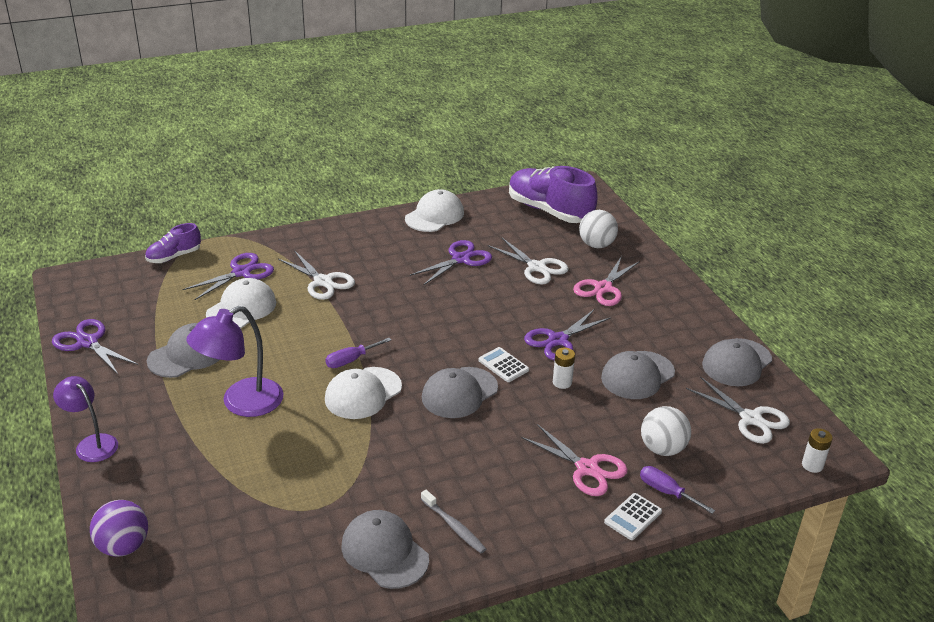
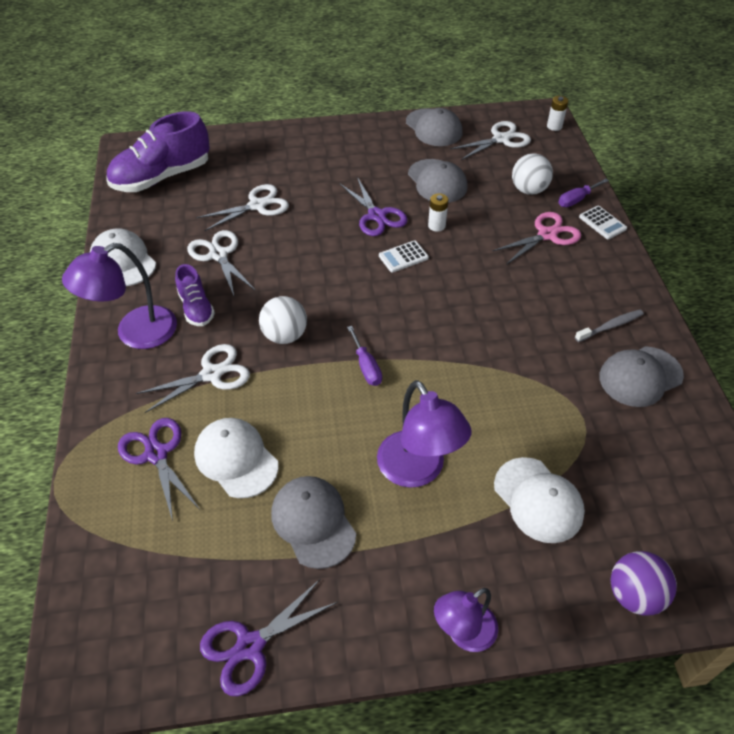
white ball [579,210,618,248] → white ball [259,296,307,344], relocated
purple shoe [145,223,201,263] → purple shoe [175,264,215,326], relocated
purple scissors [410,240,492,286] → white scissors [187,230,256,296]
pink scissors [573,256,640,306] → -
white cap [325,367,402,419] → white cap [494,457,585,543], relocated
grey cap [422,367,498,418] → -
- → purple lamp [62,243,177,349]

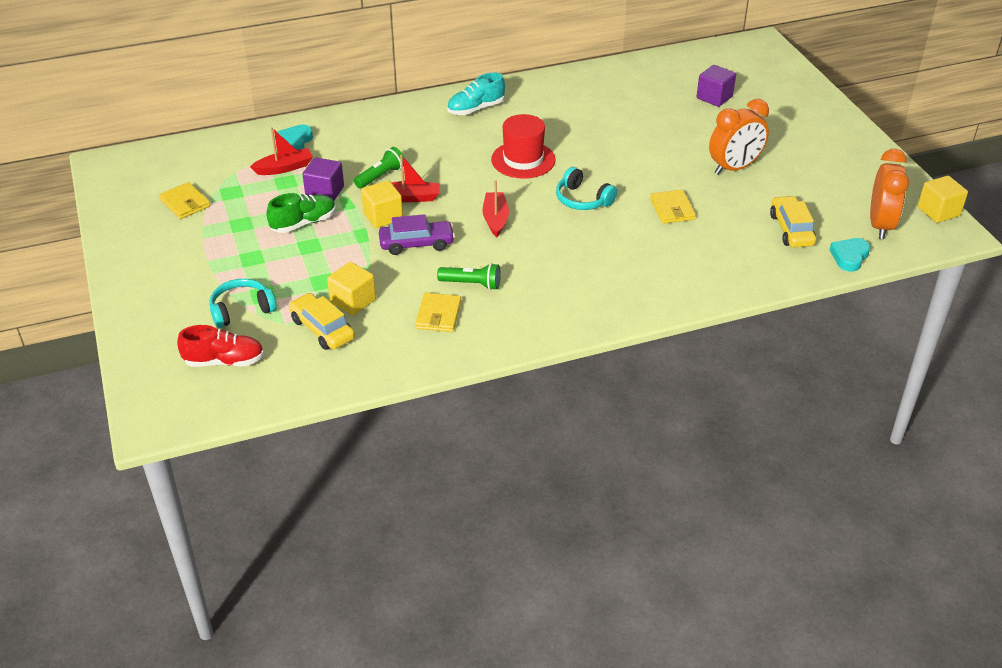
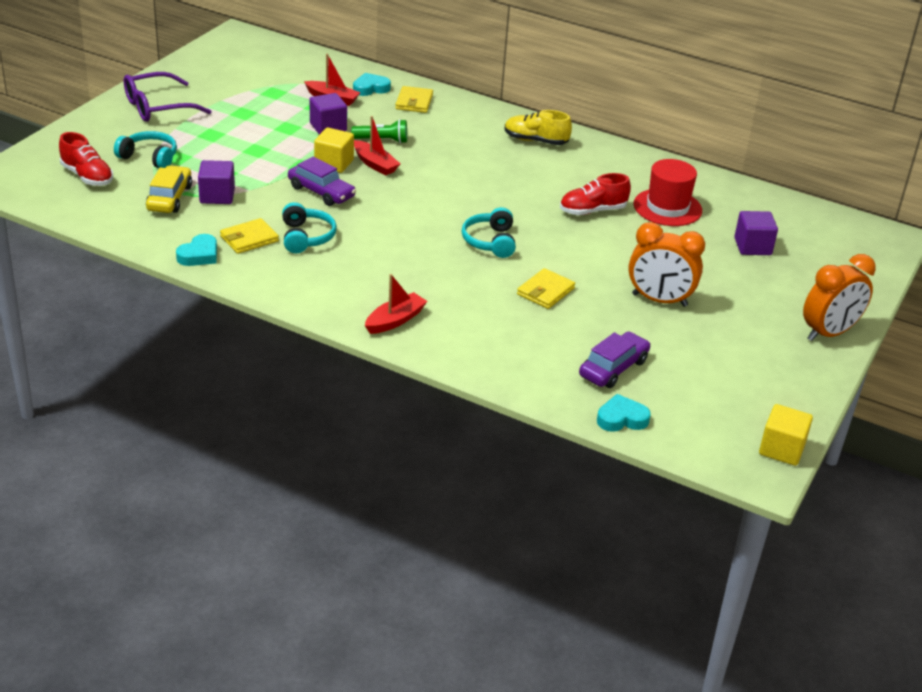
turquoise shoe [447,72,505,115] → yellow shoe [505,110,572,145]
red hat [491,114,556,179] → red hat [634,159,702,226], relocated
orange clock [870,149,909,239] → orange clock [803,254,876,341], relocated
red boat [483,180,509,237] → red boat [365,274,428,334], relocated
yellow wallet [159,182,210,219] → yellow wallet [395,86,433,113], relocated
green shoe [267,193,336,233] → -
yellow car [770,196,816,247] → purple car [579,332,651,388]
yellow cube [327,262,376,315] → purple cube [198,160,235,204]
green flashlight [437,263,501,290] → turquoise headphones [282,202,337,253]
- → purple glasses [124,72,212,122]
- → red shoe [560,173,631,215]
- → turquoise heart [176,234,217,266]

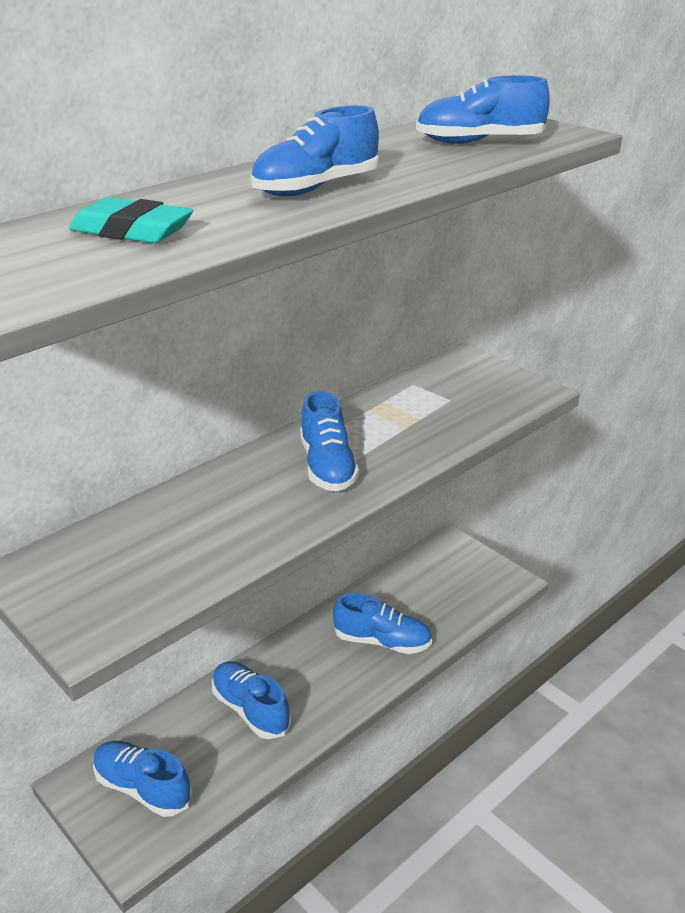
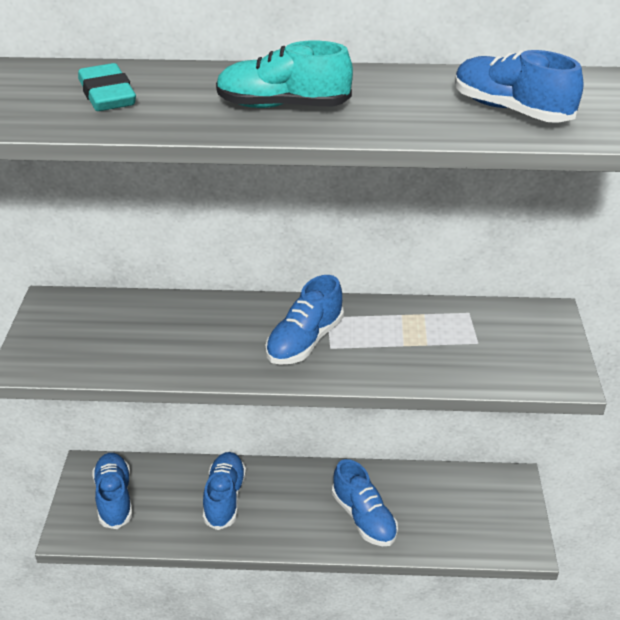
blue shoe [250,105,379,196] → turquoise shoe [216,41,353,108]

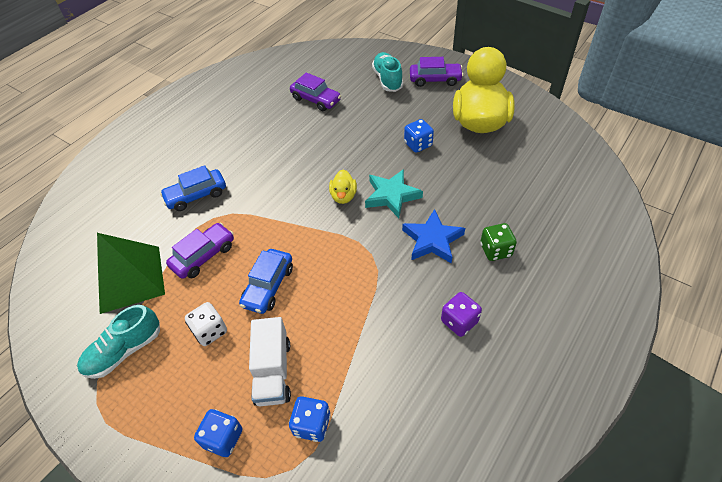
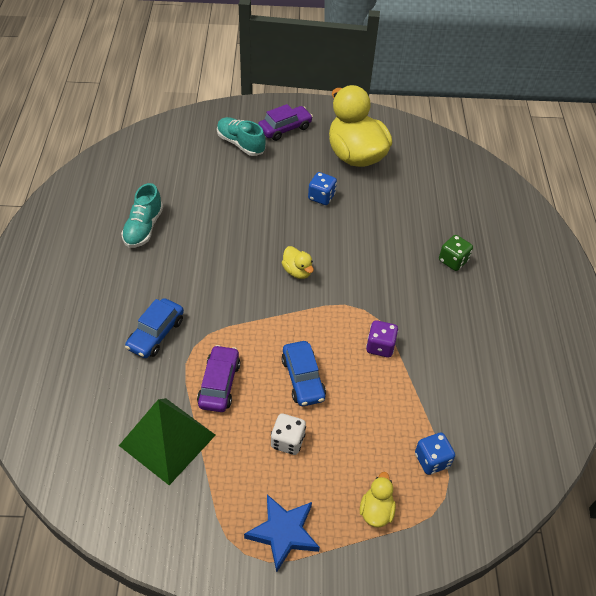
purple car [290,73,341,111] → -
turquoise star [365,169,423,218] → -
blue star [402,209,465,263] → blue star [244,494,320,573], relocated
purple dice [441,292,482,337] → purple dice [366,320,398,357], relocated
turquoise shoe [77,305,160,379] → turquoise shoe [121,183,163,248], relocated
white truck [249,317,291,406] → -
blue dice [194,409,242,457] → yellow duck [360,472,396,528]

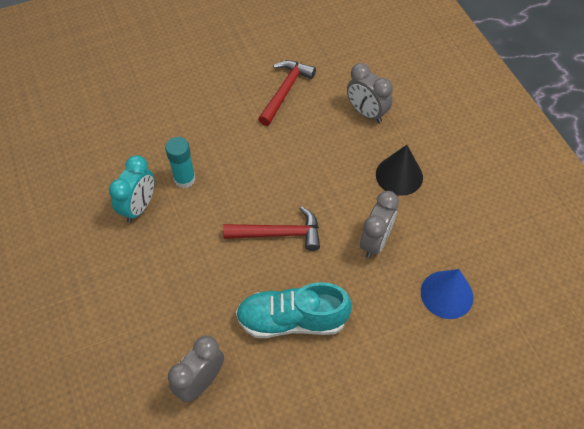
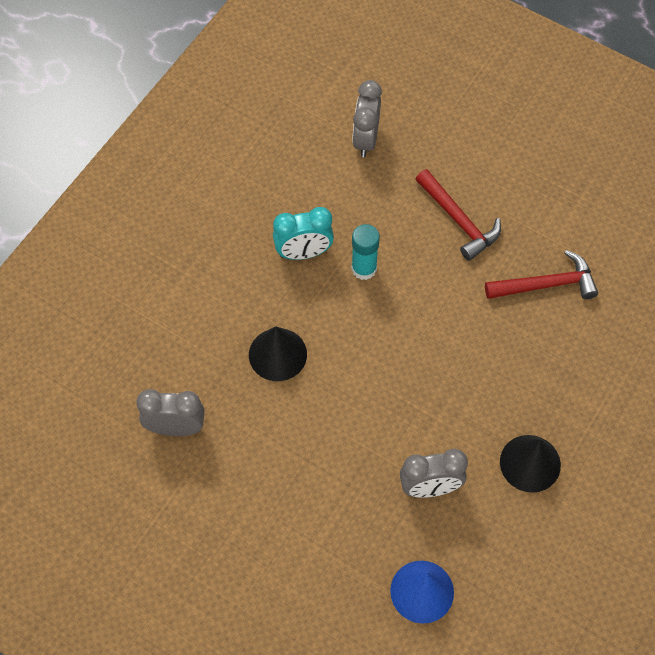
grey clock [347,63,393,123] → grey clock [352,80,382,157], relocated
red hammer [223,206,320,251] → red hammer [416,169,501,261], relocated
turquoise shoe [236,282,352,338] → -
- → black cone [249,326,307,381]

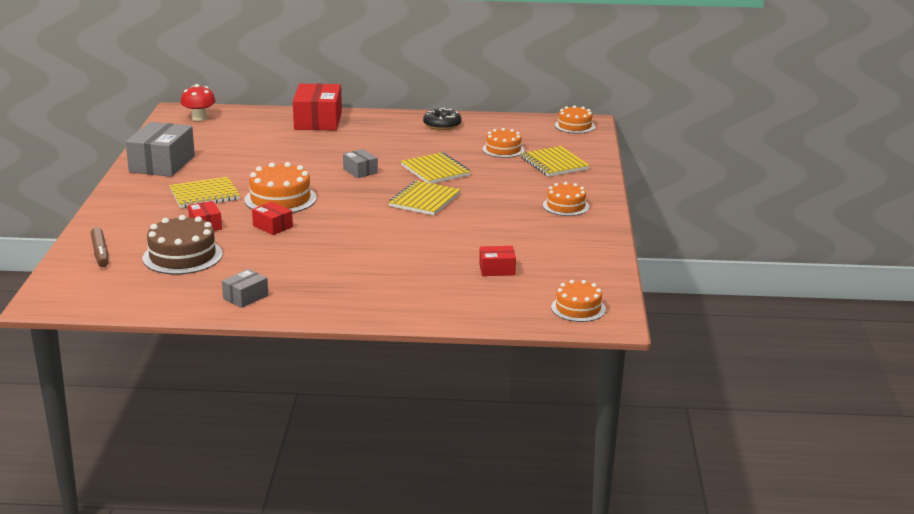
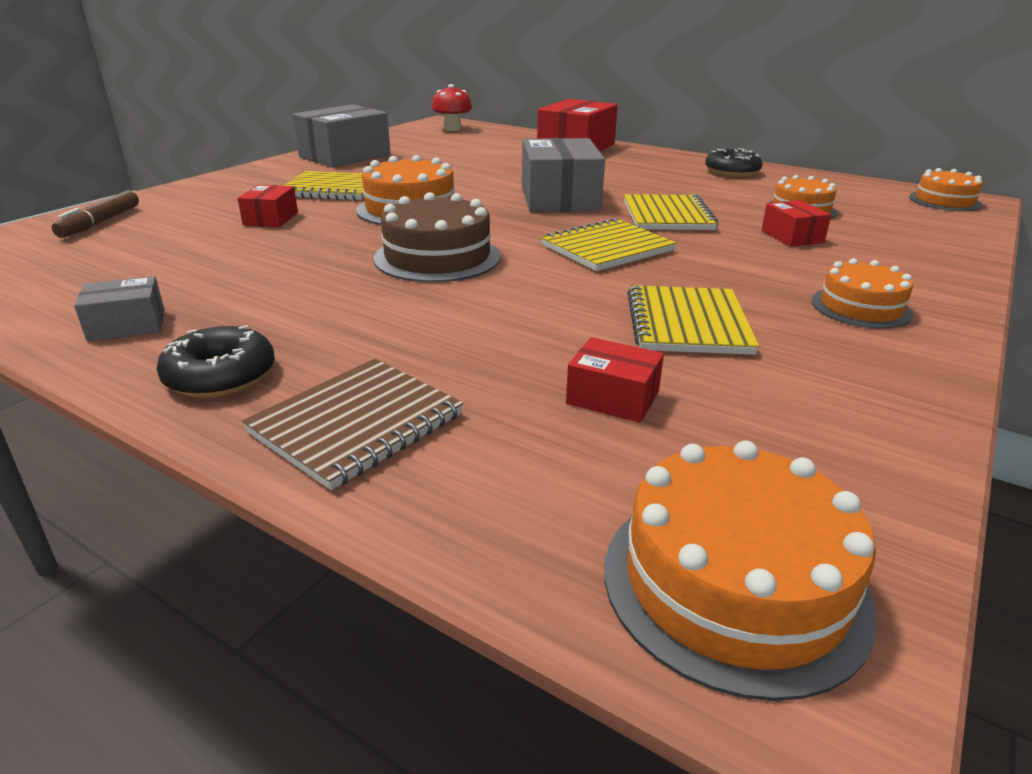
yellow notebook [520,146,590,177] → yellow notebook [627,285,759,355], relocated
grey box [343,149,378,178] → grey box [522,138,605,212], x1.98
red box [252,202,293,235] → red box [762,200,831,246], relocated
brown cake [143,215,223,274] → brown cake [374,192,501,282], relocated
orange cake [551,280,606,322] → orange cake [604,441,877,701], x1.55
- → black donut [157,325,275,398]
- → brown notebook [242,359,463,490]

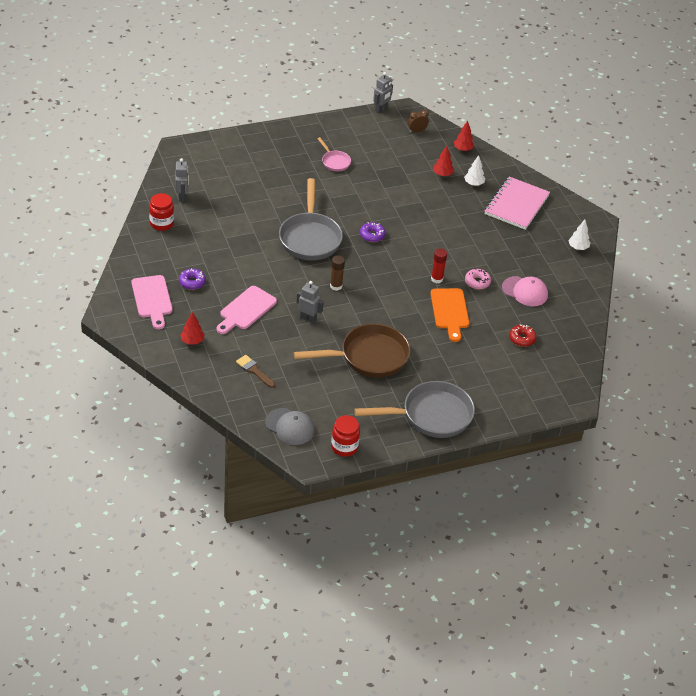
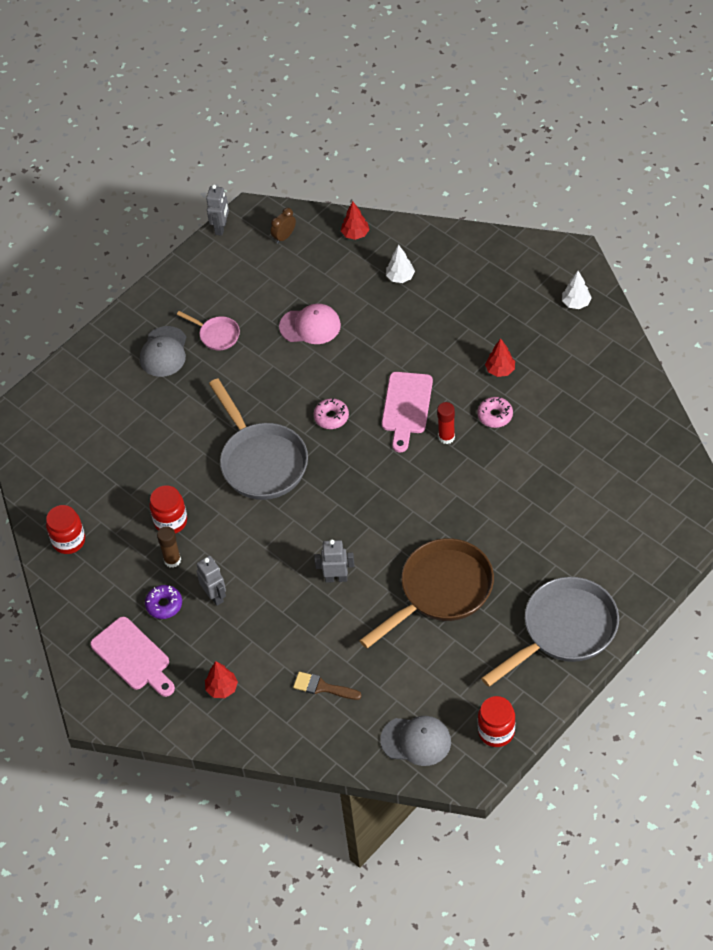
red tree [433,146,454,176] → red tree [485,338,515,377], relocated
grey robot [175,158,189,202] → grey robot [197,556,226,606], relocated
pink notebook [485,177,550,230] → -
purple donut [360,222,385,242] → pink donut [314,398,349,429]
brown glue stick [330,255,345,291] → brown glue stick [157,526,181,568], relocated
pink cap [502,276,548,306] → pink cap [279,304,341,344], relocated
pink cutting board [216,286,277,334] → pink cutting board [382,372,433,452], relocated
orange cutting board [430,288,469,342] → -
red donut [509,324,536,347] → -
- → grey cap [140,326,186,377]
- → red jar [149,485,187,534]

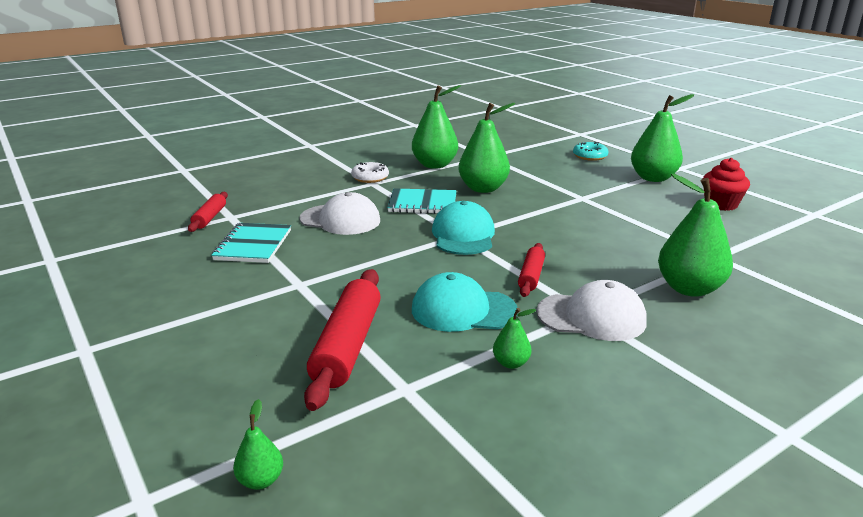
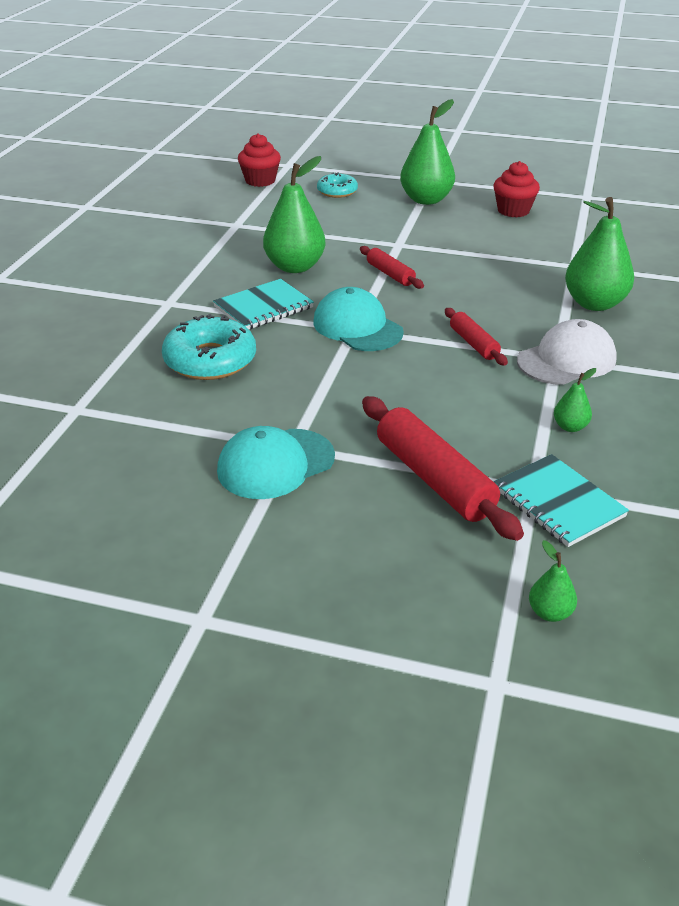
green pear [412,85,461,169] → -
white donut [351,162,389,183] → -
red rolling pin [188,192,228,232] → red rolling pin [360,246,424,289], relocated
white cap [299,192,380,235] → turquoise donut [162,314,256,380]
turquoise notebook [211,223,291,263] → turquoise notebook [493,454,629,547], relocated
turquoise cap [412,272,518,332] → turquoise cap [217,426,335,499], relocated
- → red cupcake [238,133,281,187]

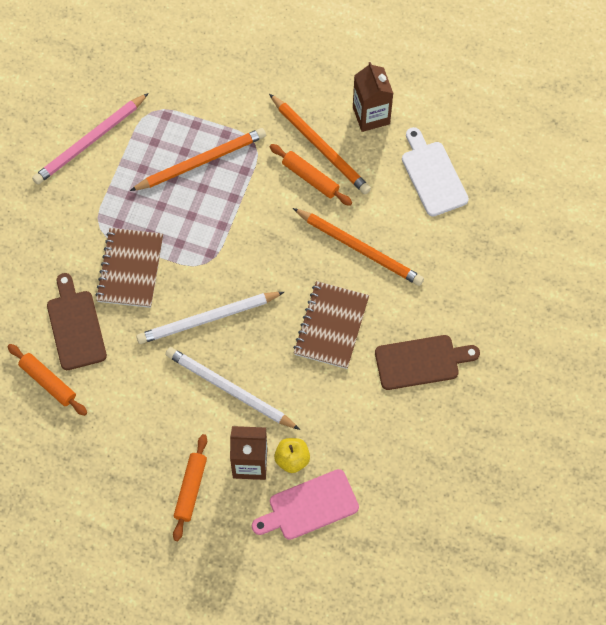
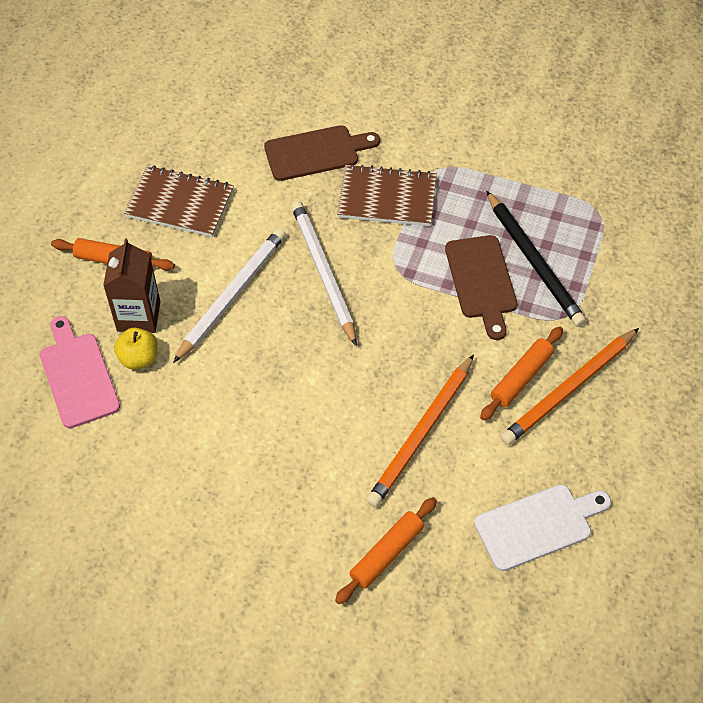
brown carton [353,62,393,132] → -
pink pencil [32,93,149,184] → -
orange pencil [130,128,266,191] → black pencil [486,191,586,327]
brown notebook [293,281,369,369] → brown notebook [124,165,234,237], relocated
brown cutting board [375,335,480,390] → brown cutting board [445,235,517,340], relocated
orange rolling pin [7,344,87,416] → orange rolling pin [335,497,437,604], relocated

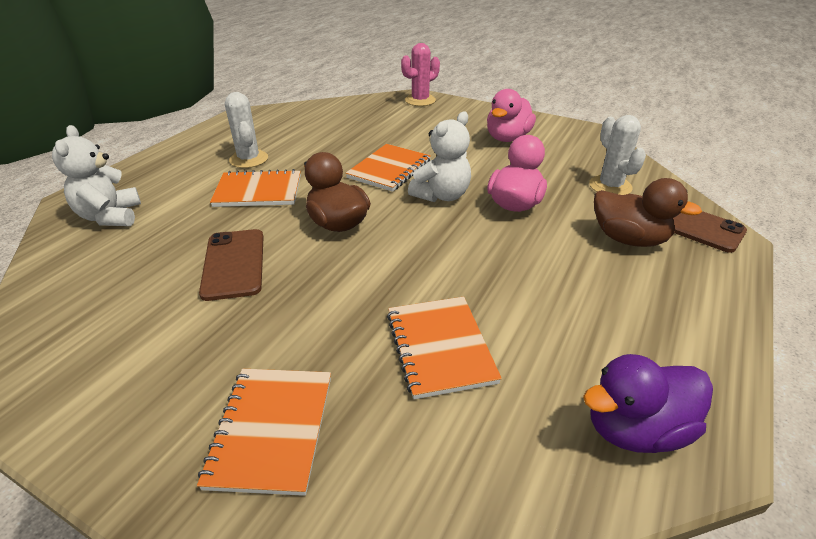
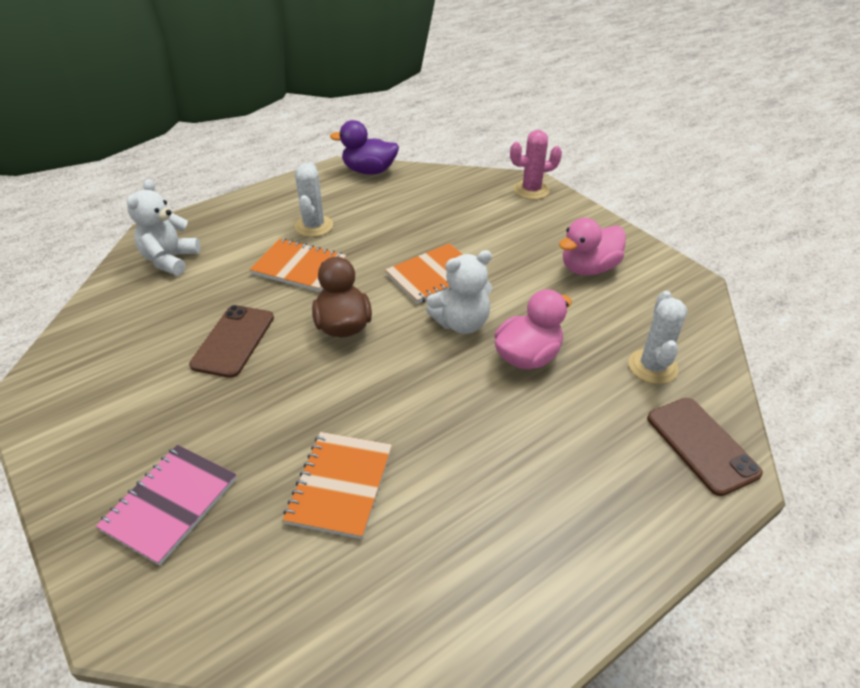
brown duck [594,178,702,247] → -
purple duck [583,354,713,453] → purple duck [330,120,399,174], relocated
orange notebook [197,369,331,496] → pink notebook [96,445,237,566]

